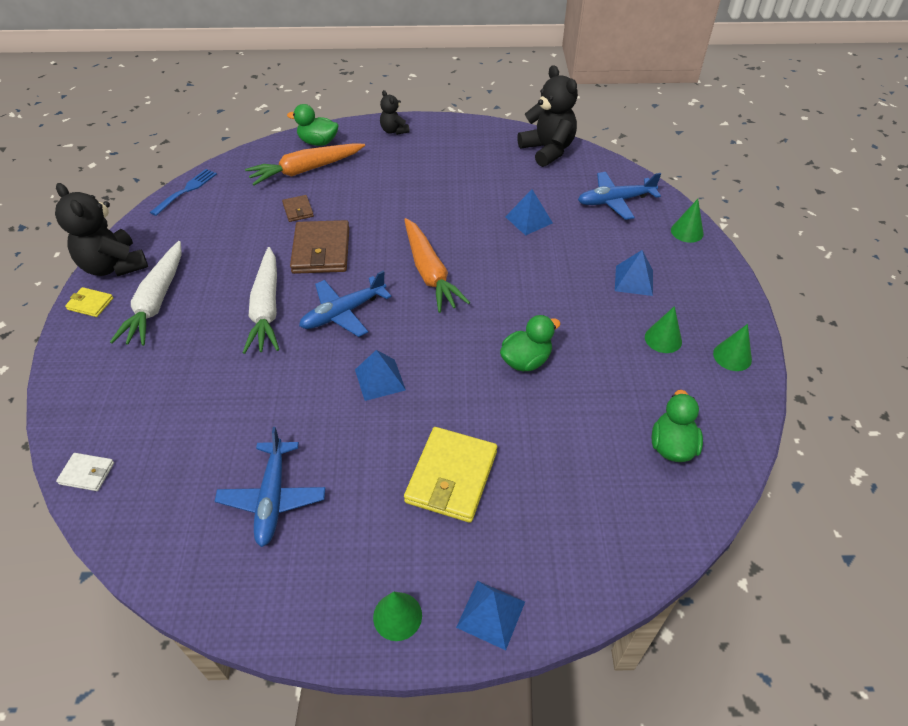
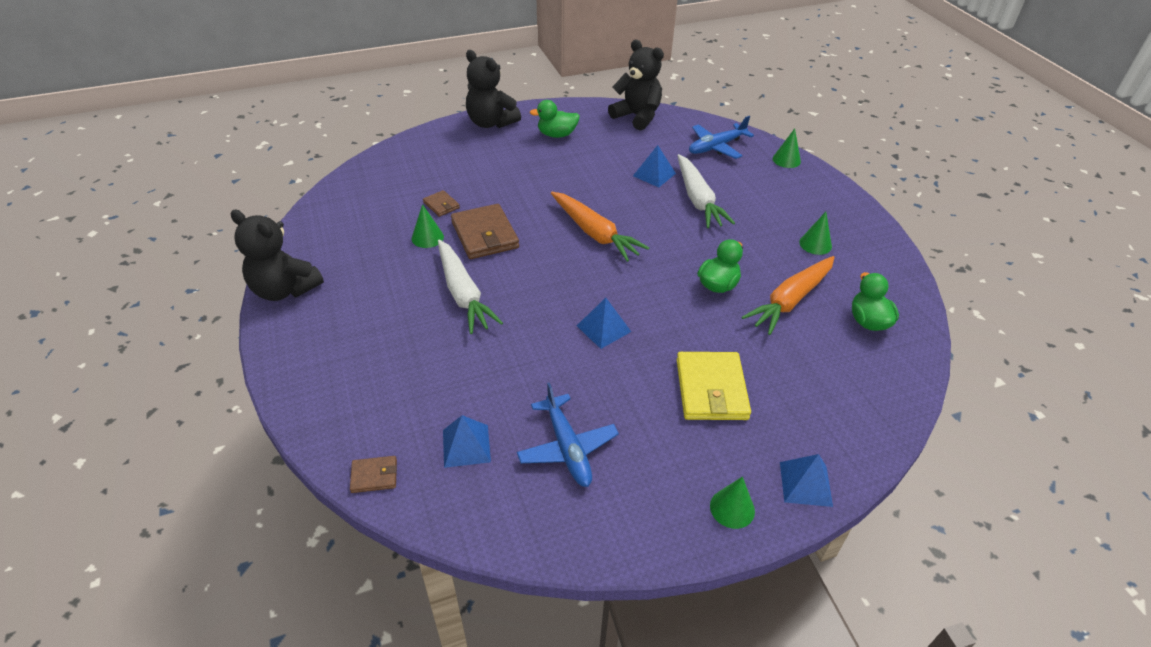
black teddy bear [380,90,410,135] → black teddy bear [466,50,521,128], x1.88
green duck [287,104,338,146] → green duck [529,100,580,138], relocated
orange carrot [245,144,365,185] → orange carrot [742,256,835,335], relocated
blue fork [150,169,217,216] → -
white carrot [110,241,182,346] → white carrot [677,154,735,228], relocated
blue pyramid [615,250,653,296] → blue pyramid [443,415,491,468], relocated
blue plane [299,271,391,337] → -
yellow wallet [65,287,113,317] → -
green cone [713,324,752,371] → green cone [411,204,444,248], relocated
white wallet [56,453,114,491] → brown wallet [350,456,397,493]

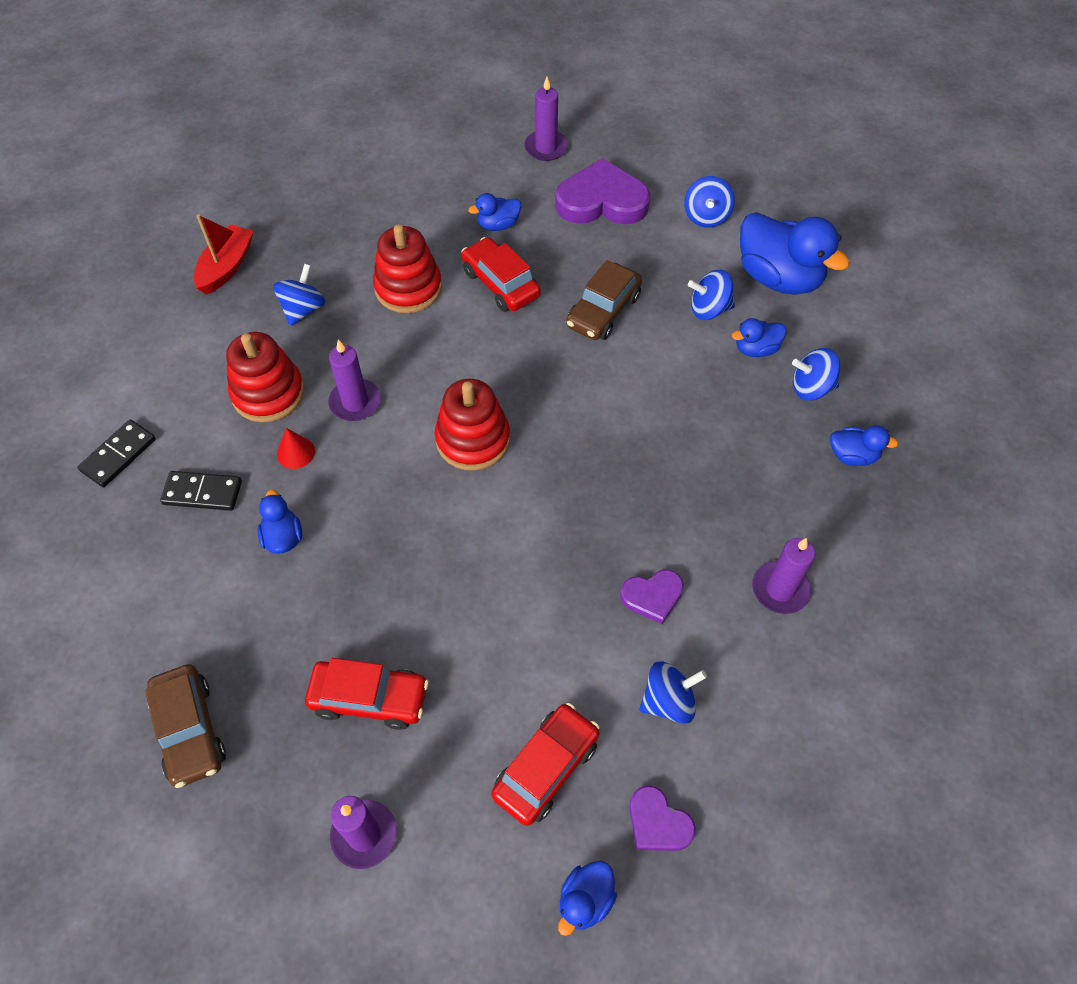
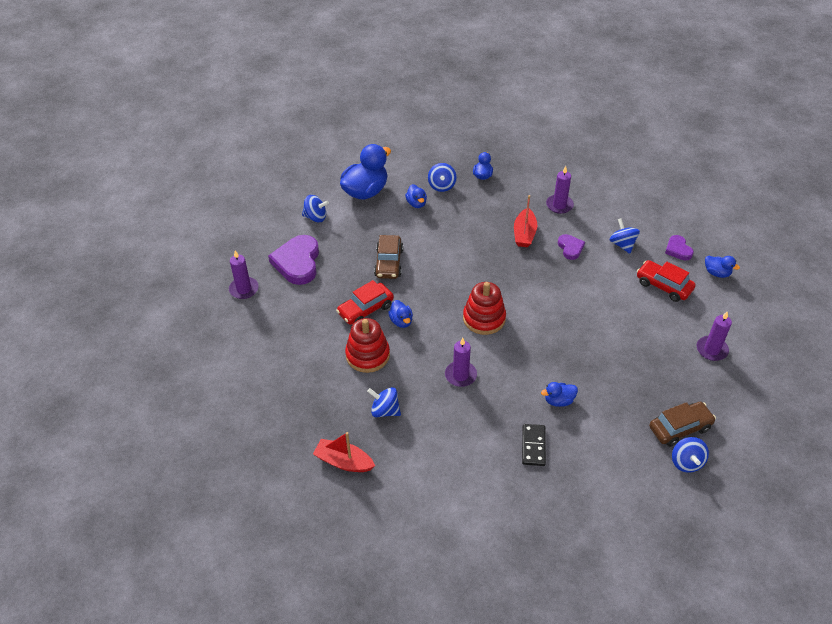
blue duck [468,193,521,231] → blue duck [388,300,413,328], relocated
brown car [566,260,642,340] → brown car [374,235,403,279], 60 degrees clockwise
blue spinning top [688,270,735,320] → blue spinning top [672,437,709,473], relocated
red stacking toy [226,332,304,422] → -
black domino [77,419,156,487] → -
red cone [277,428,315,469] → -
red car [305,658,429,730] → -
purple heart [629,785,696,851] → purple heart [665,235,694,260], 120 degrees clockwise
- → red boat [514,195,537,247]

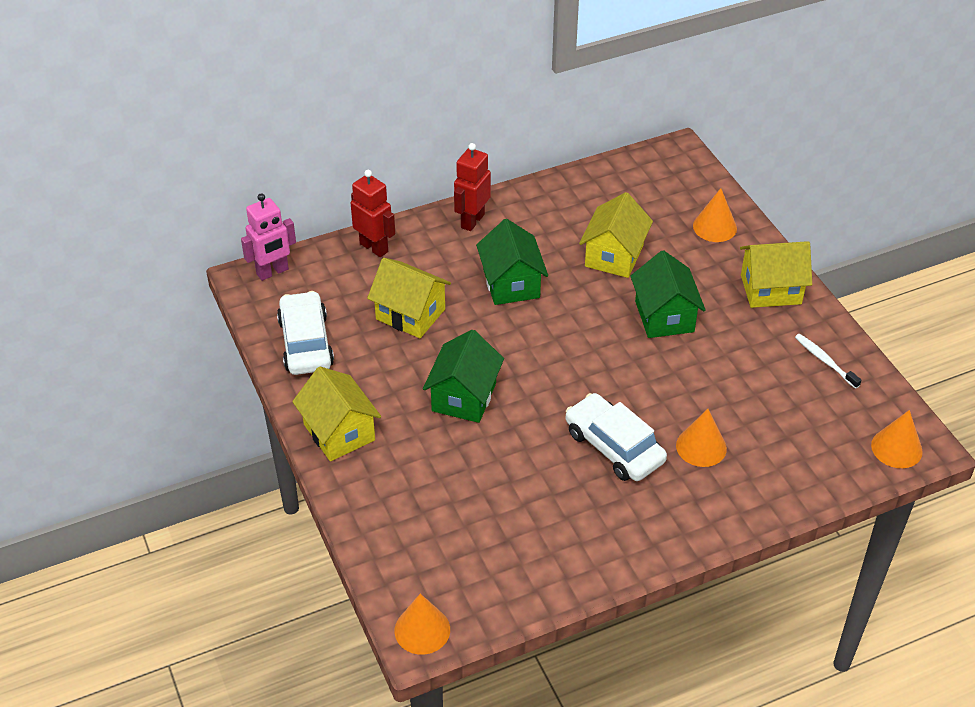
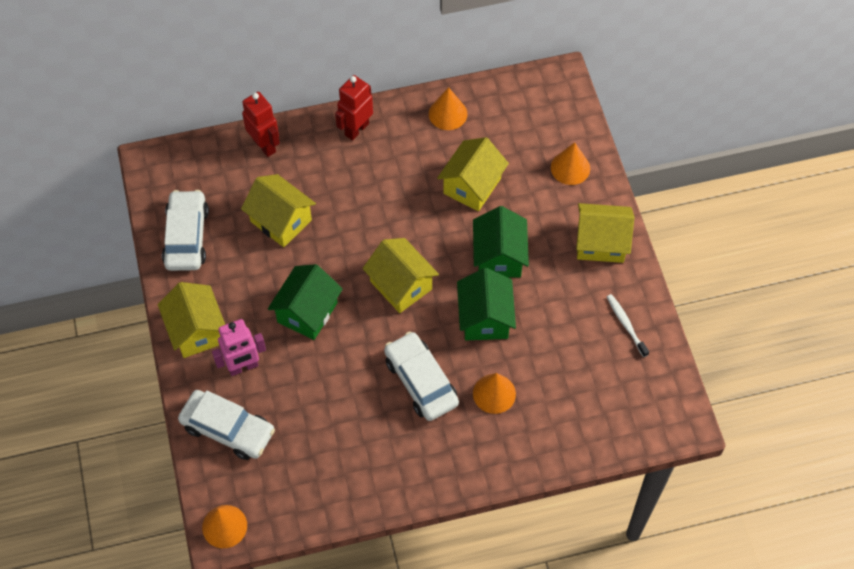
pink robot [241,193,296,281] → pink robot [212,319,266,376], relocated
green house [476,219,548,305] → green house [457,268,516,340], relocated
orange cone [871,410,923,468] → orange cone [429,87,467,130], relocated
- → yellow house [362,238,439,313]
- → white car [178,390,275,460]

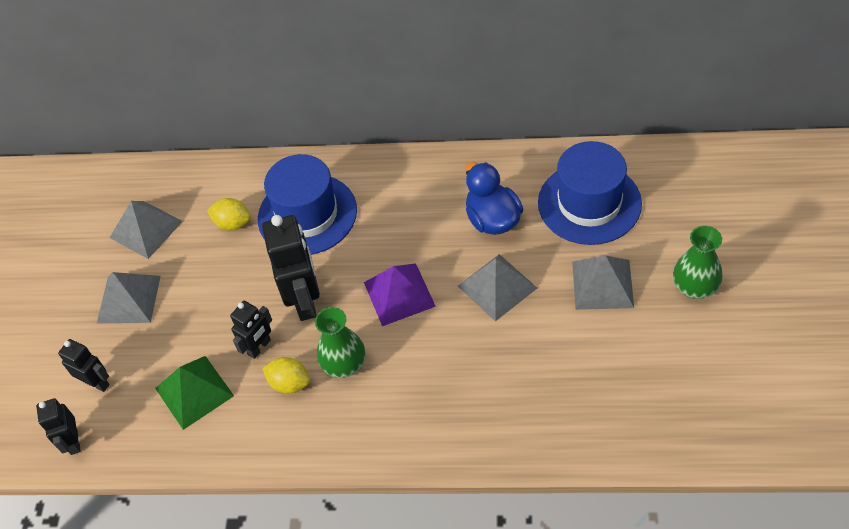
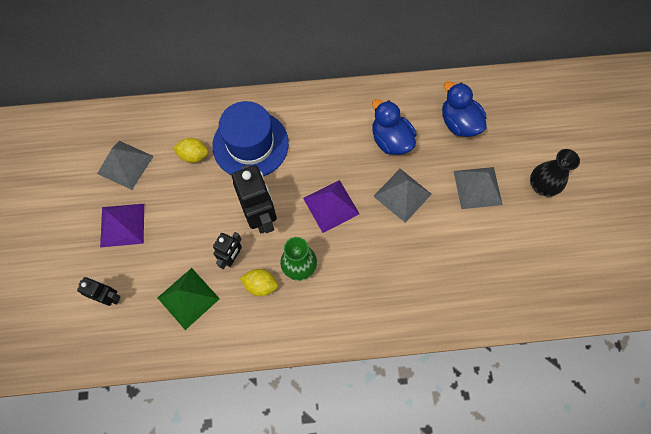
blue hat [538,141,642,245] → blue duck [442,81,486,137]
green vase [673,226,723,299] → black vase [530,149,580,197]
grey pyramid [97,272,161,323] → purple pyramid [100,204,144,247]
black robot [36,398,81,455] → -

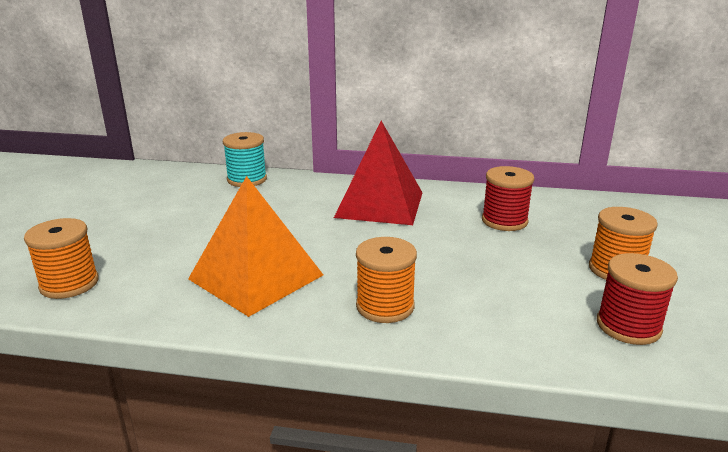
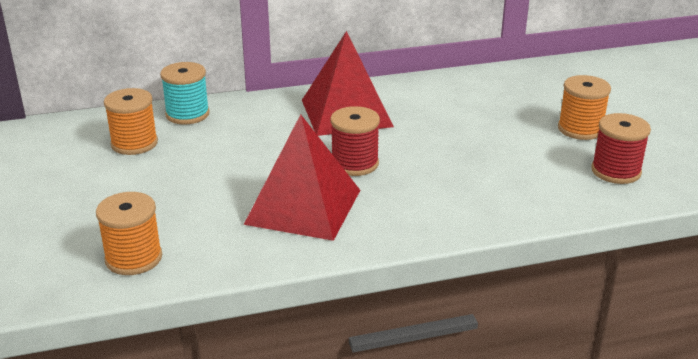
red spool [482,166,534,231] → red spool [331,106,380,176], relocated
orange pyramid [188,176,323,317] → red pyramid [244,114,360,241]
orange spool [356,237,417,323] → orange spool [104,88,158,155], relocated

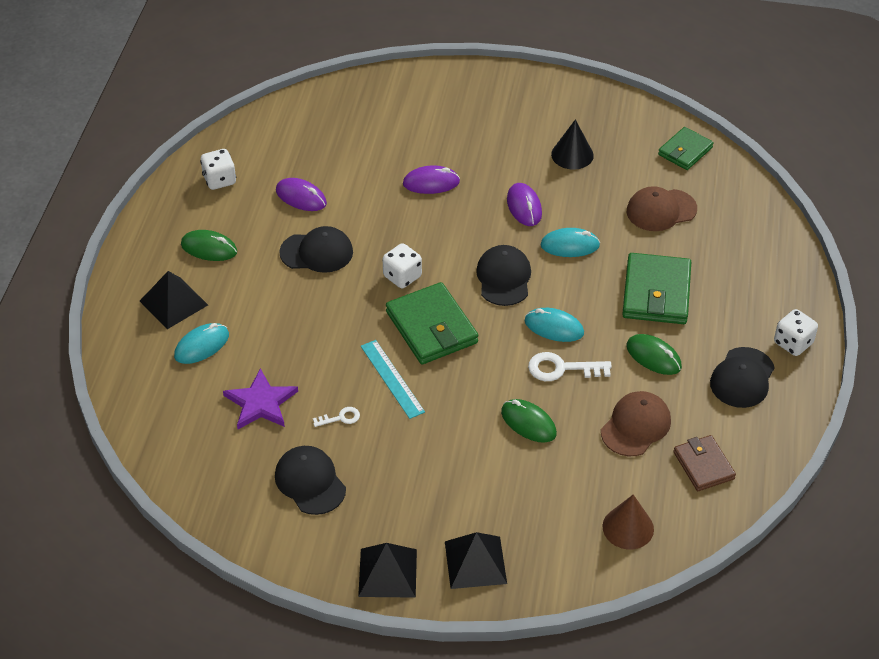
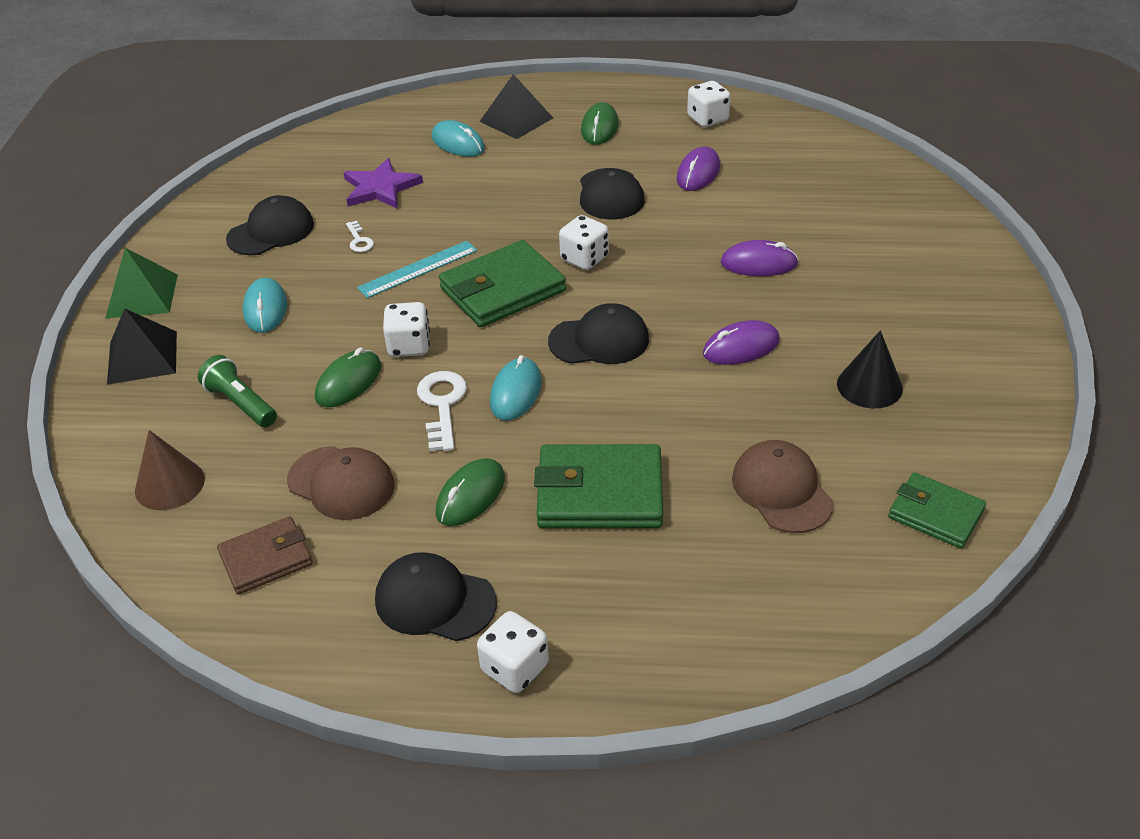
purple mouse [403,165,460,194] → purple mouse [721,240,799,276], 75 degrees counterclockwise
turquoise mouse [541,228,600,257] → turquoise mouse [243,278,287,333], relocated
black pyramid [358,543,417,598] → green pyramid [105,248,178,319]
- → white dice [383,302,430,357]
- → green flashlight [198,355,277,427]

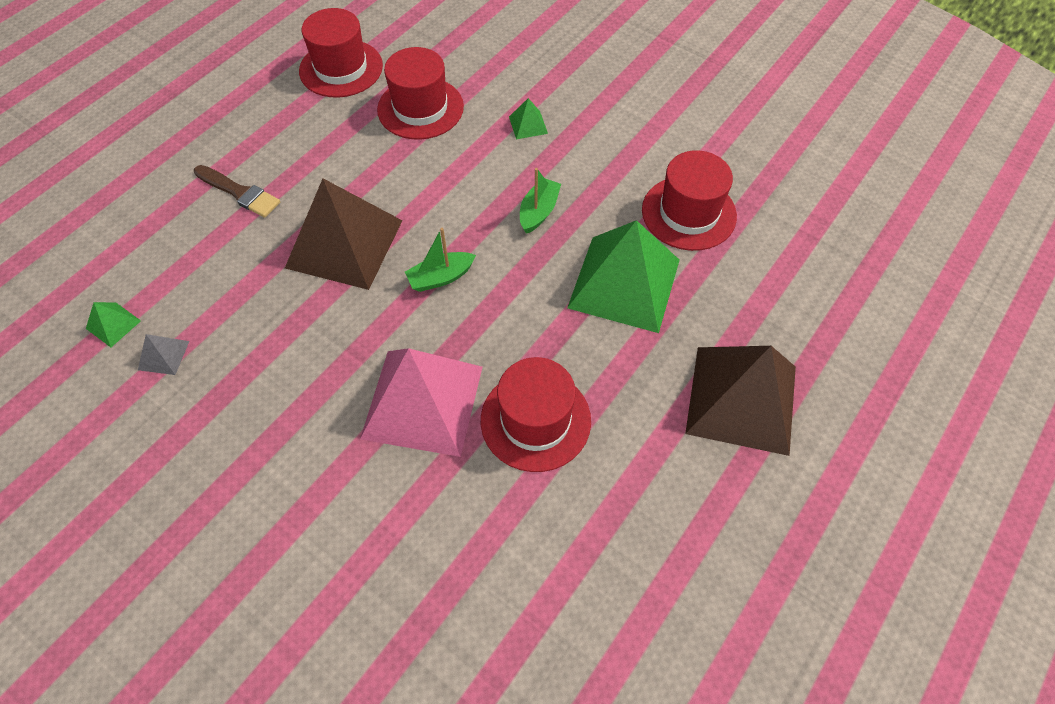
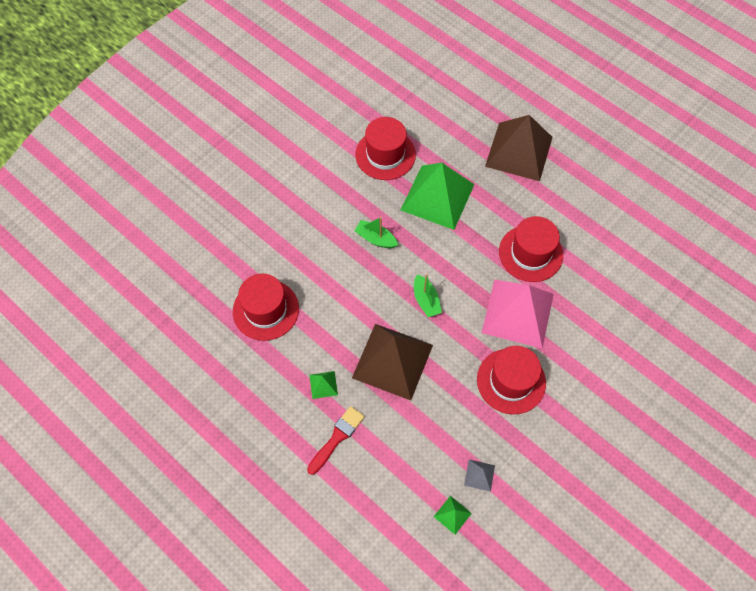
red hat [299,8,383,98] → red hat [477,346,546,414], relocated
green pyramid [509,98,548,139] → green pyramid [309,371,338,399], relocated
brown brush [194,165,280,218] → red brush [307,406,365,475]

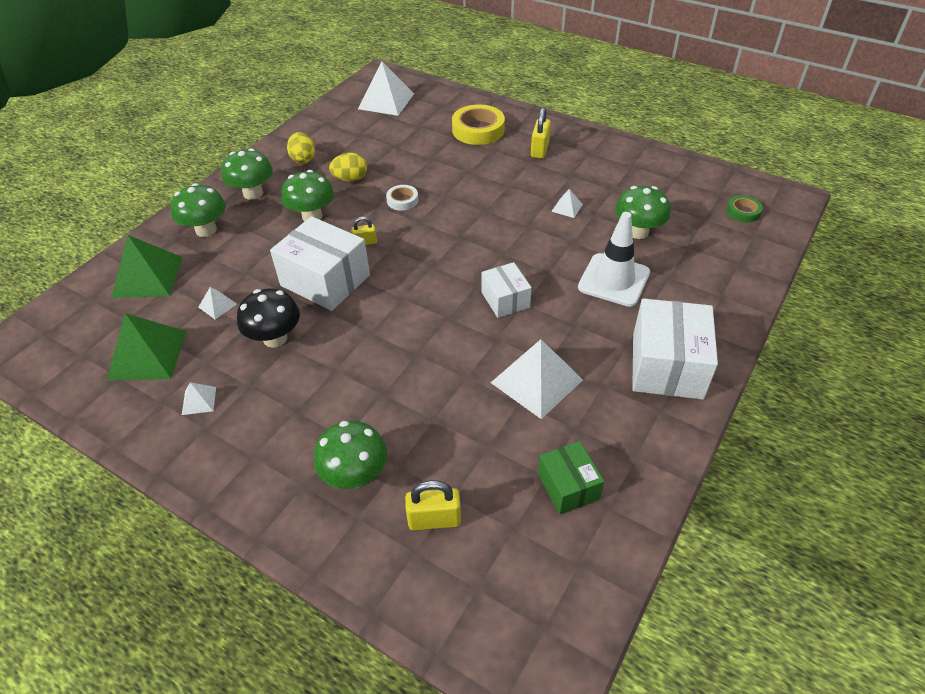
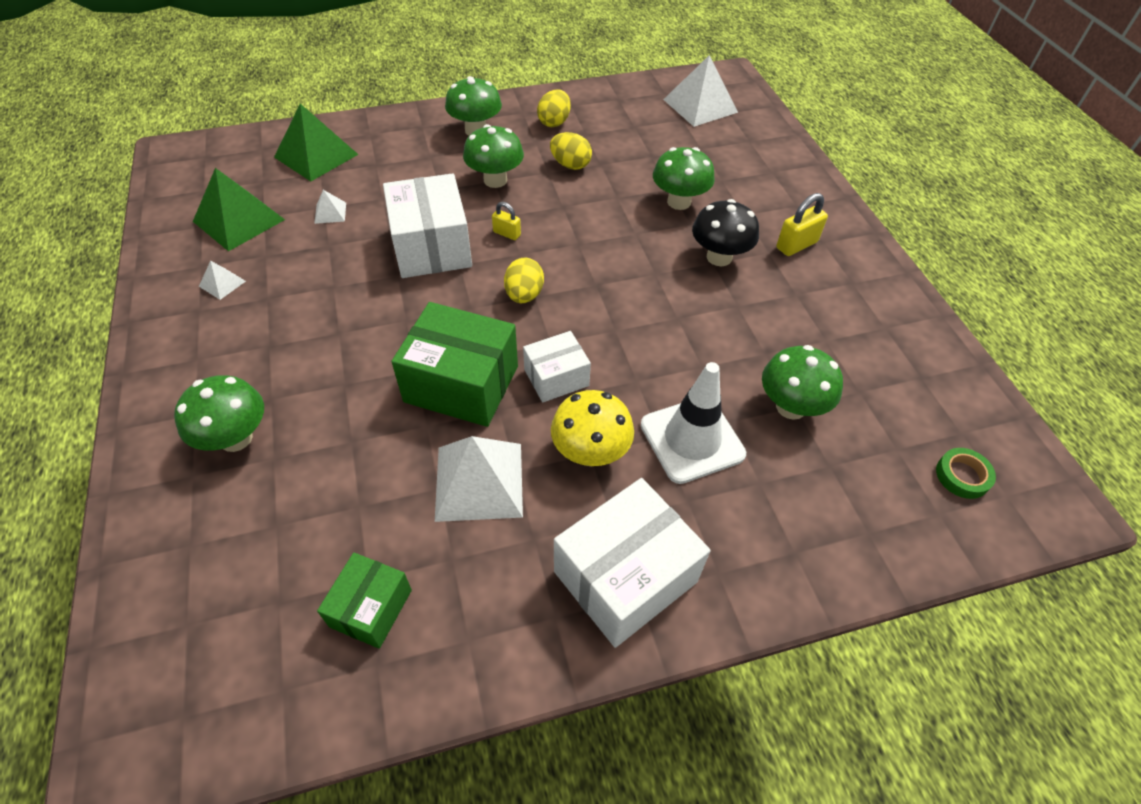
yellow tape [452,104,505,145] → -
green mushroom [171,183,226,237] → green mushroom [653,147,715,210], relocated
white tape [386,185,418,211] → -
white pyramid [551,189,583,218] → -
white box [481,262,532,318] → white box [523,331,591,403], 45 degrees clockwise
black mushroom [237,288,300,348] → black mushroom [692,199,759,266], relocated
yellow padlock [405,480,461,530] → -
- → yellow egg [504,258,544,303]
- → green box [392,302,518,427]
- → yellow mushroom [551,390,634,467]

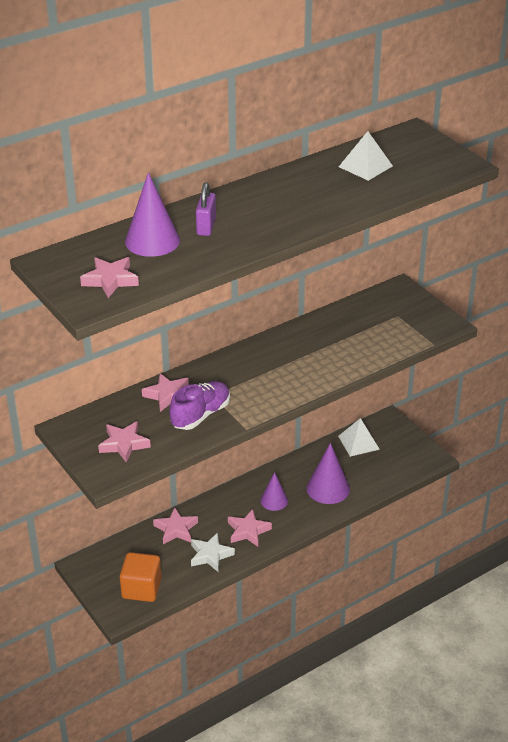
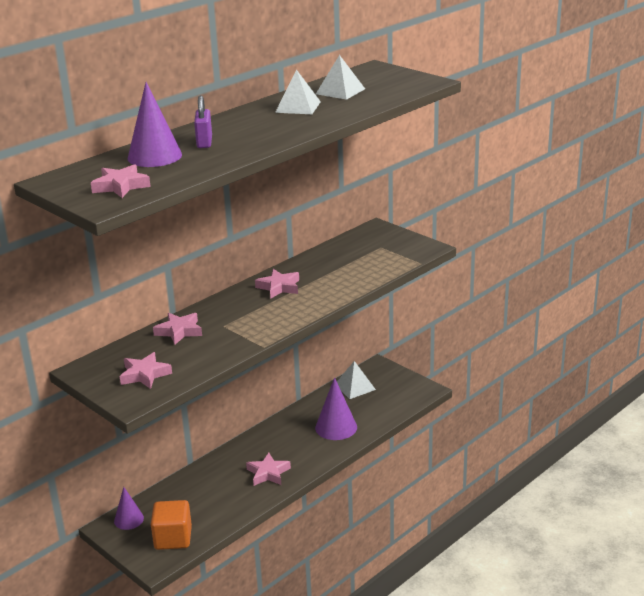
purple shoe [169,381,230,430] → -
purple cone [260,472,288,511] → purple cone [114,487,144,530], relocated
pink star [153,507,198,544] → pink star [255,269,299,299], relocated
white star [191,532,235,572] → -
- → white pyramid [275,69,321,114]

